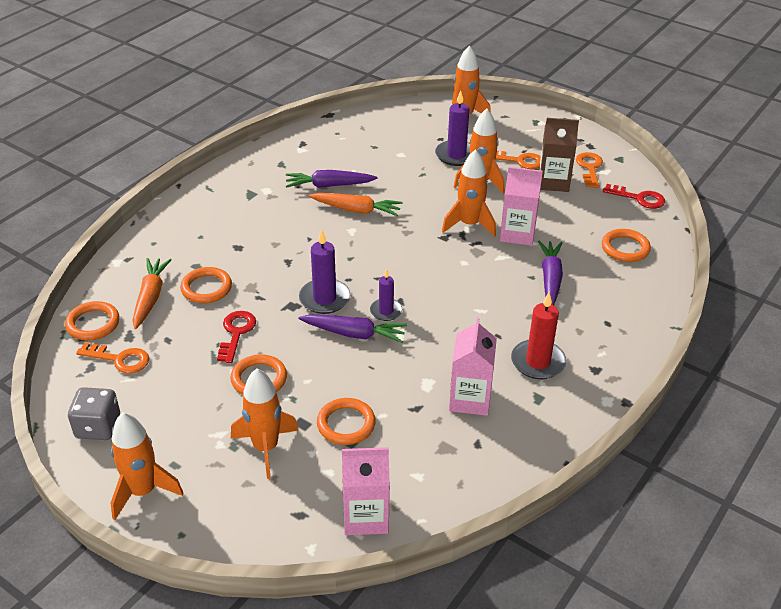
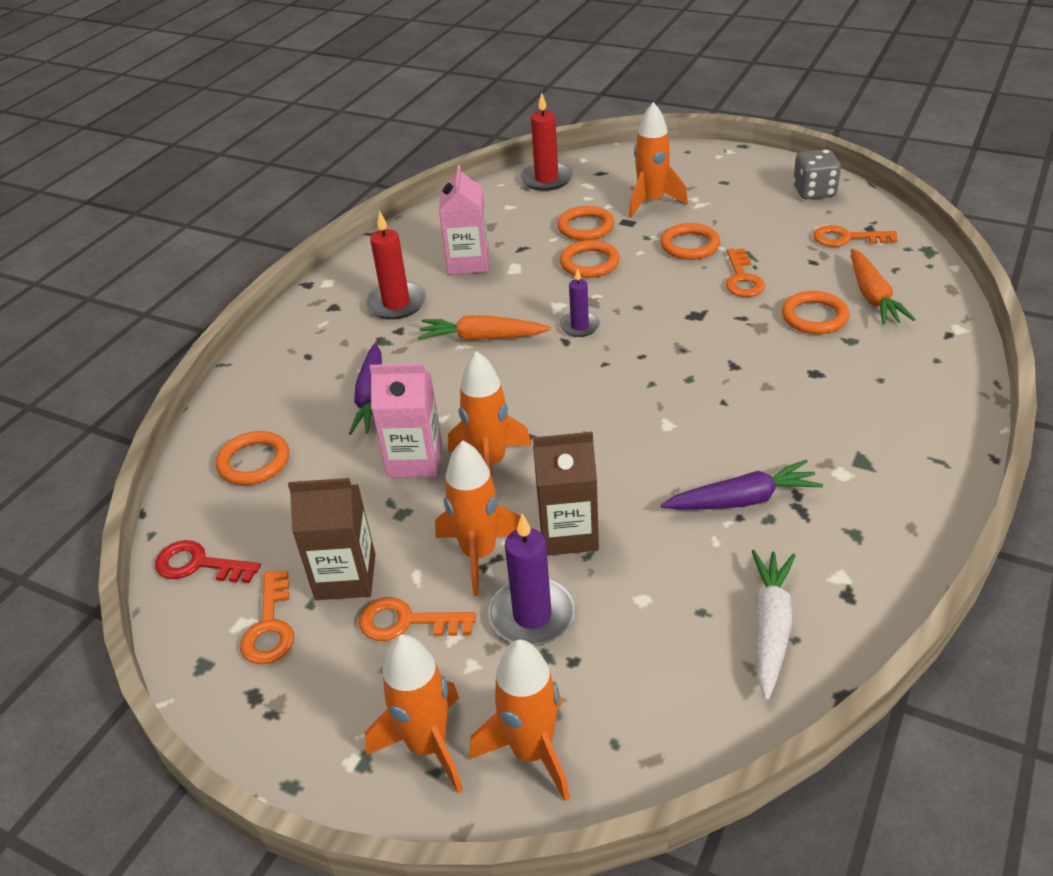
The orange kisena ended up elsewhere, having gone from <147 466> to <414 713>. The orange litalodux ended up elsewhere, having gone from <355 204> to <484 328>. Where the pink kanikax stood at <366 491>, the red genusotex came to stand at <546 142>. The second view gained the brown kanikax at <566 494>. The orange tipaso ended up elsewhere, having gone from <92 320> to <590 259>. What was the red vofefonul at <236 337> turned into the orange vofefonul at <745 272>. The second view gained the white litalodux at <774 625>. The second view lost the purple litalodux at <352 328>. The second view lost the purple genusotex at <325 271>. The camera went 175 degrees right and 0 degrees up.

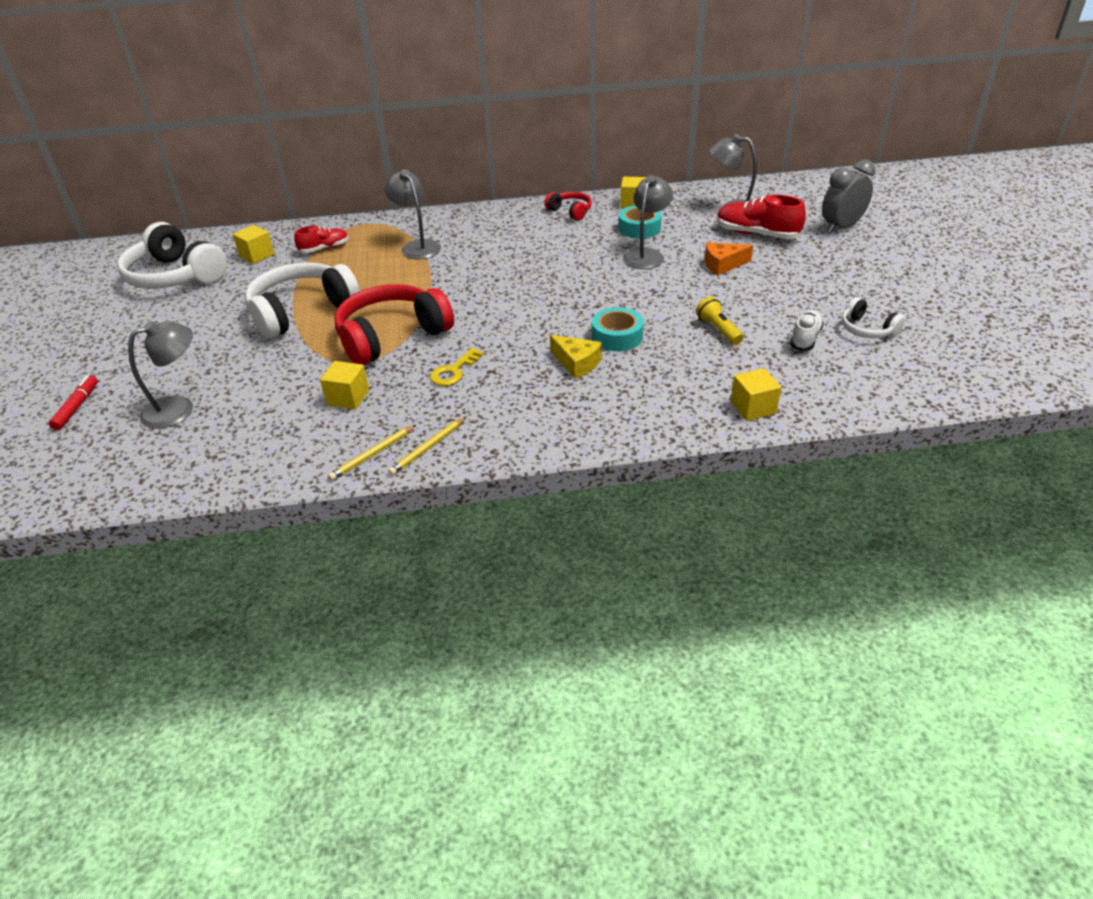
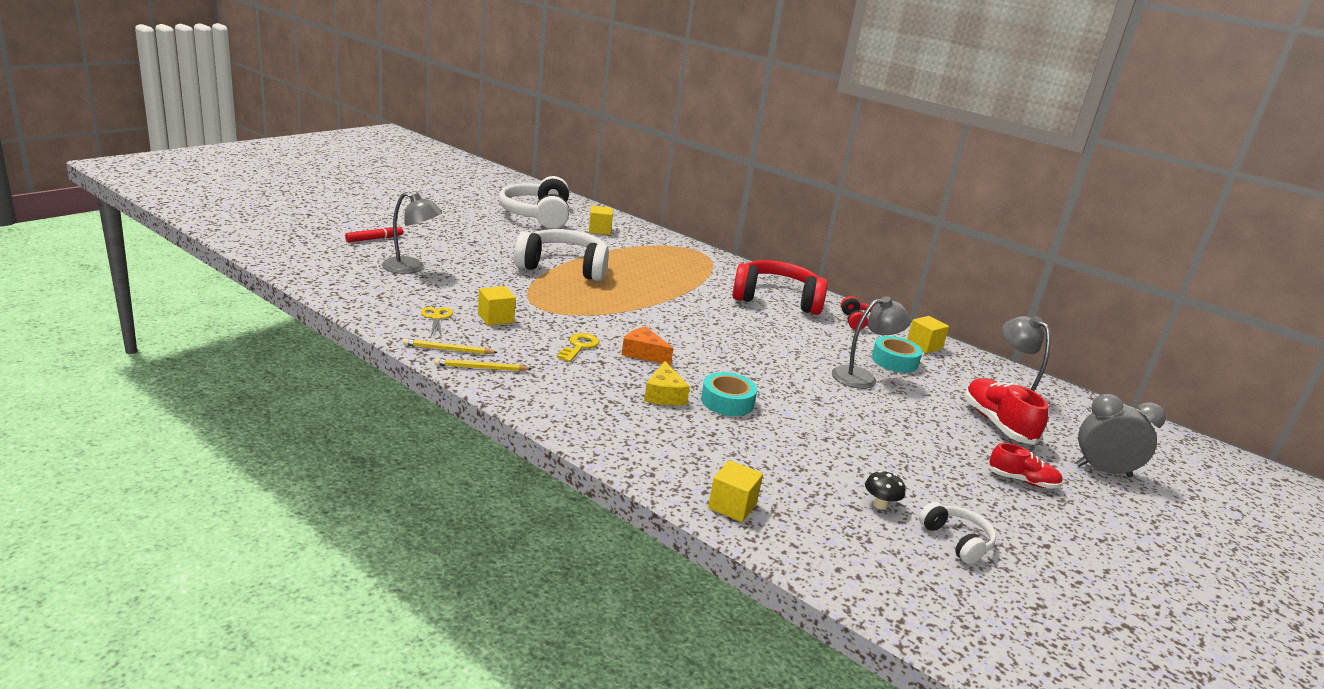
The second view gained the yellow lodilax at <437 322>. The yellow vofefonul at <457 367> ended up facing another way, 120 degrees clockwise from before. The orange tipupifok ended up elsewhere, having gone from <729 259> to <647 345>. The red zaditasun ended up elsewhere, having gone from <394 324> to <779 287>. Where the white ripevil stood at <807 330>, the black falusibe came to stand at <885 490>. The white zaditasun at <873 317> ended up facing another way, 150 degrees clockwise from before. The red ripevil ended up elsewhere, having gone from <321 239> to <1025 465>. The second view lost the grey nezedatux at <413 214>. The second view lost the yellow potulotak at <719 321>. The camera went 40 degrees right and 15 degrees down.

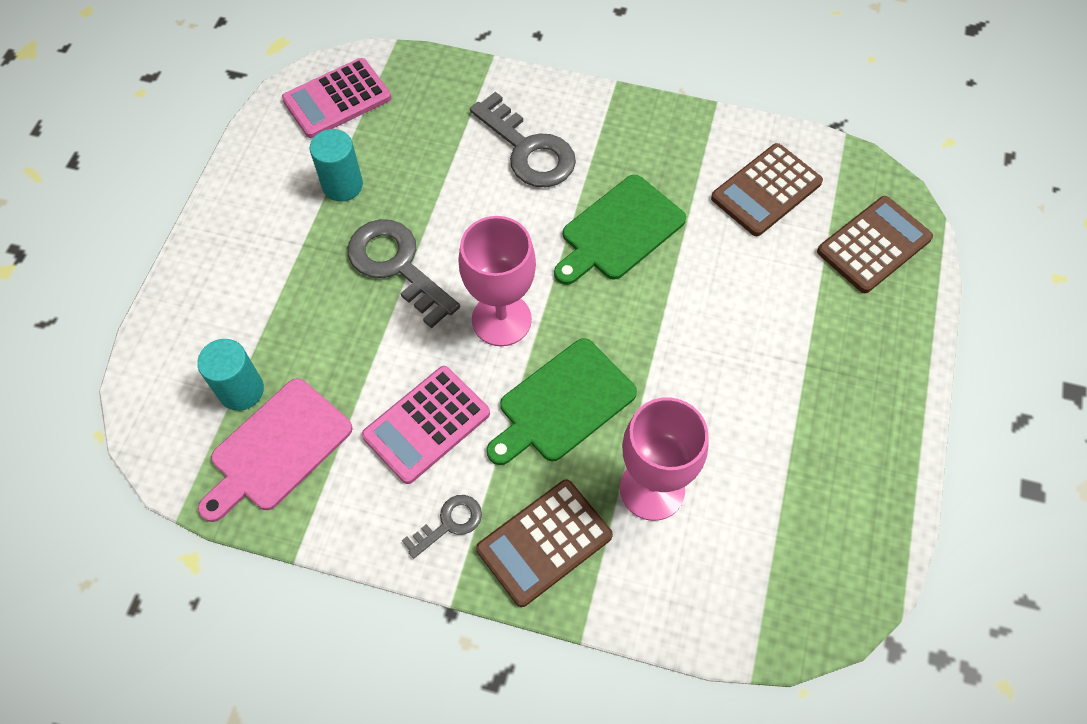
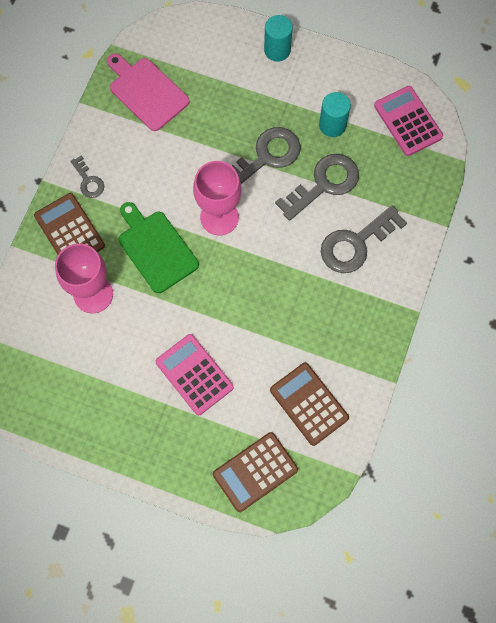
The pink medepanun ended up elsewhere, having gone from <426 425> to <194 374>. The brown medepanun at <875 244> ended up facing another way, 90 degrees clockwise from before. The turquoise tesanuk ended up elsewhere, having gone from <230 375> to <278 38>. The second view gained the grey vofefonul at <317 187>. The second view lost the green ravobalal at <620 230>. The camera went 95 degrees right and 10 degrees up.

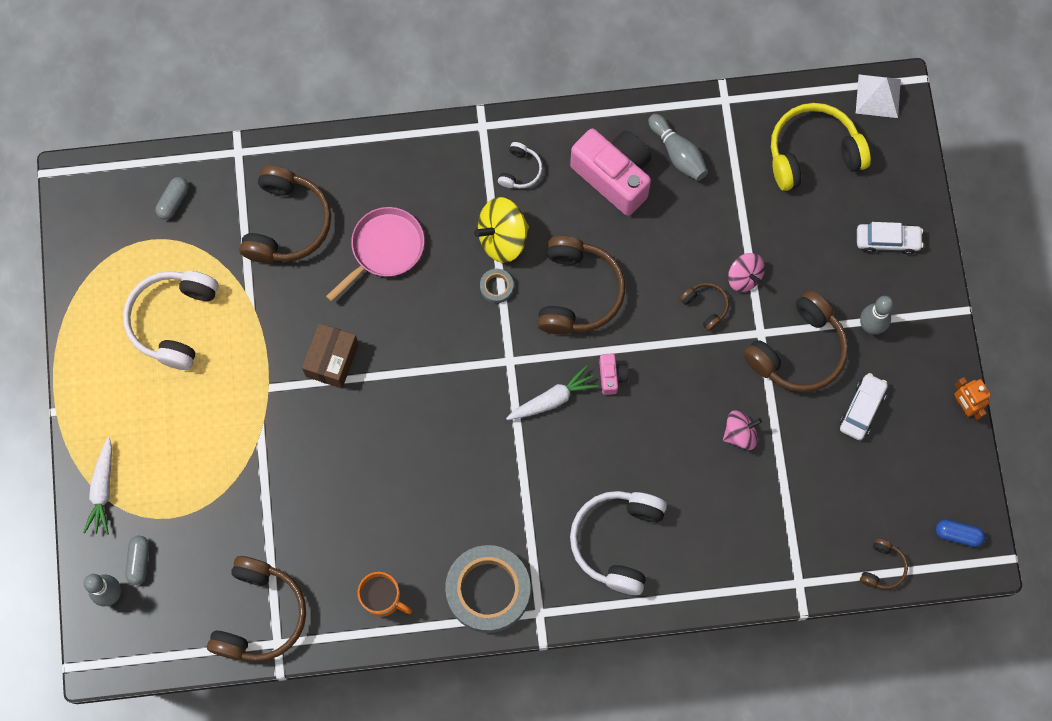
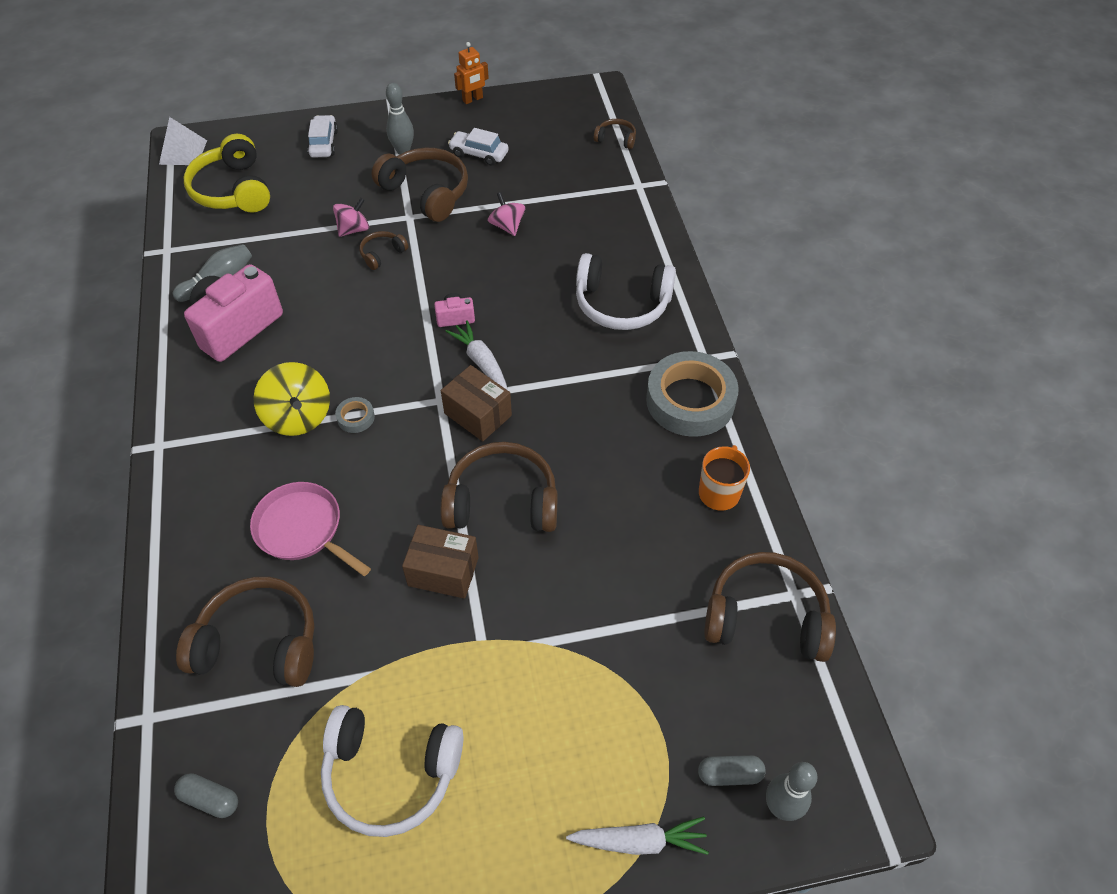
The second view gained the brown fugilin at <476 403>. The brown zaditasun ended up elsewhere, having gone from <581 285> to <499 487>. The second view lost the white zaditasun at <520 165>. The second view lost the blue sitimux at <960 533>. The camera went 95 degrees left and 20 degrees down.

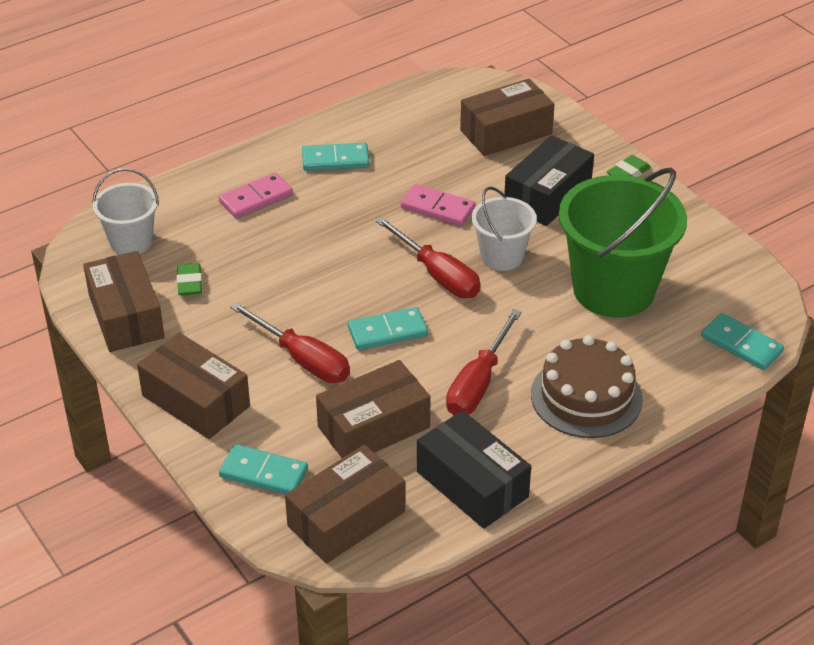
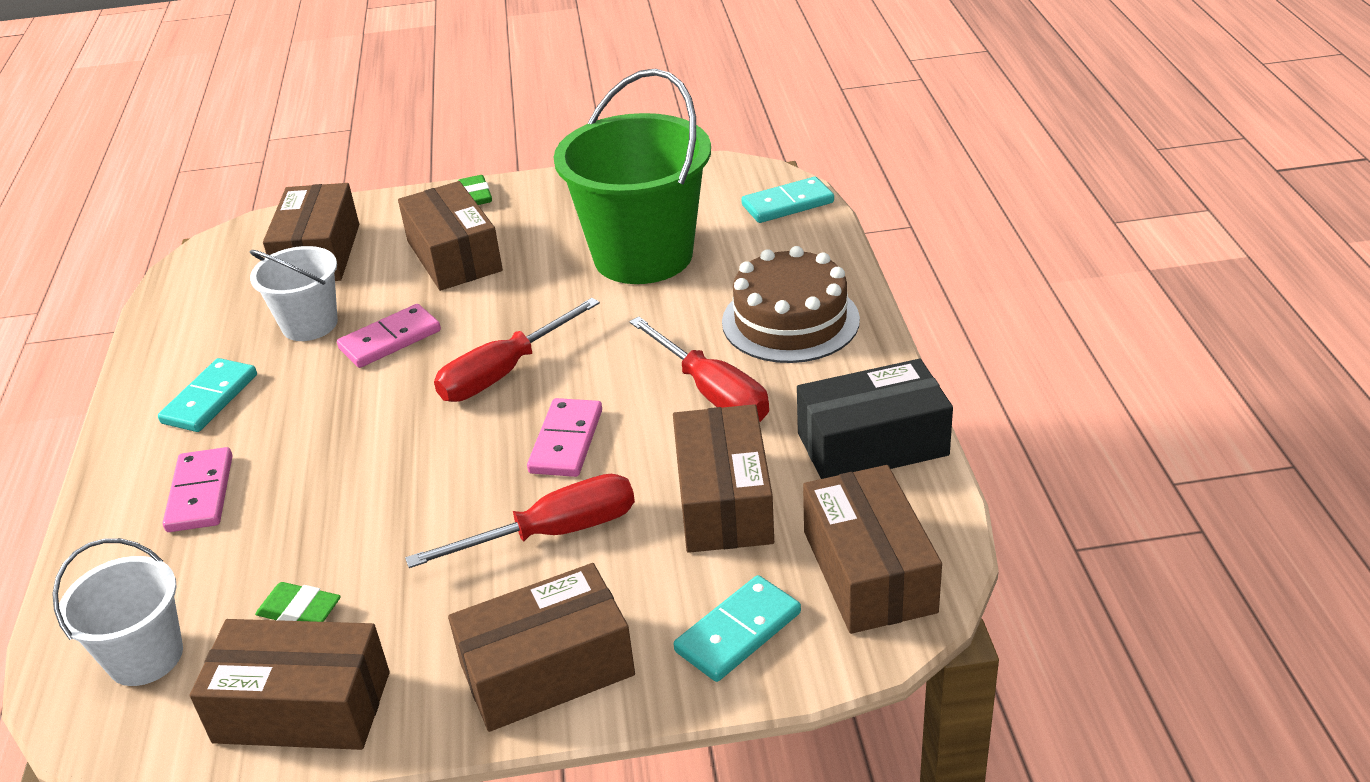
The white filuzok ended up elsewhere, having gone from <504 229> to <294 293>. What was the black fugilin at <549 180> turned into the brown fugilin at <450 236>. The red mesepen at <428 257> ended up facing another way, 150 degrees clockwise from before. What was the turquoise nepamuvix at <388 328> turned into the pink nepamuvix at <564 437>. The camera went 60 degrees left and 5 degrees down.

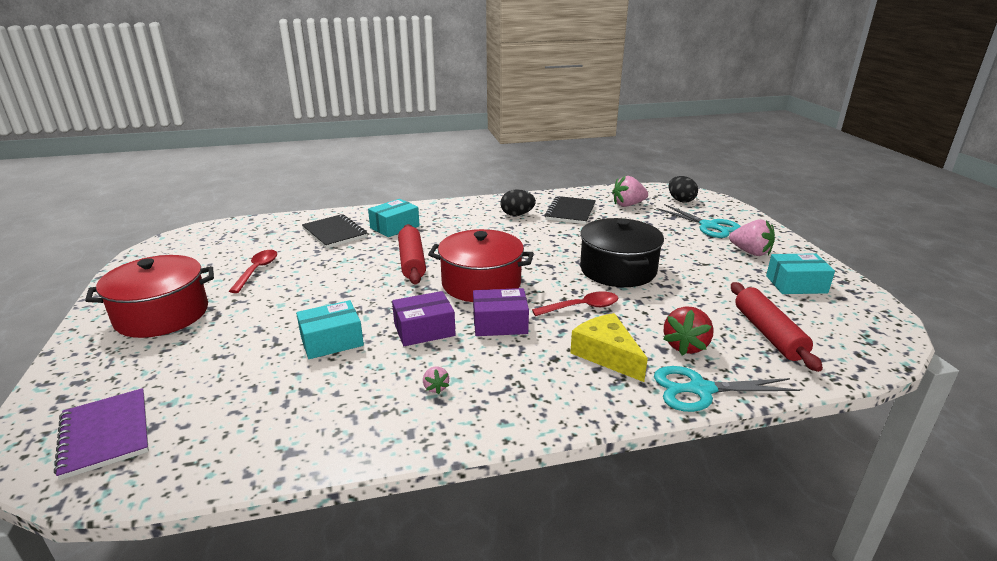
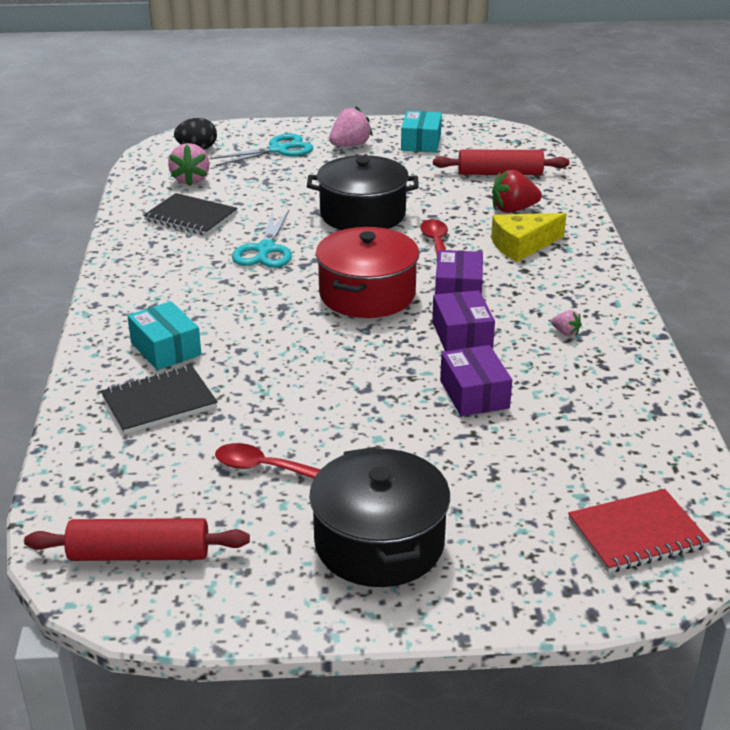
The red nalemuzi ended up elsewhere, having gone from <412 254> to <137 539>. The turquoise lodilax ended up elsewhere, having gone from <727 389> to <262 239>. What was the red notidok at <149 296> turned into the black notidok at <379 517>. What was the turquoise fugilin at <330 329> turned into the purple fugilin at <476 380>. The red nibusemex at <688 331> ended up facing another way, 135 degrees clockwise from before. The pink nibusemex at <436 380> ended up facing another way, 45 degrees clockwise from before. What was the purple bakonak at <101 434> turned into the red bakonak at <639 531>. The second view lost the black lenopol at <518 202>. The camera went 80 degrees left and 5 degrees up.

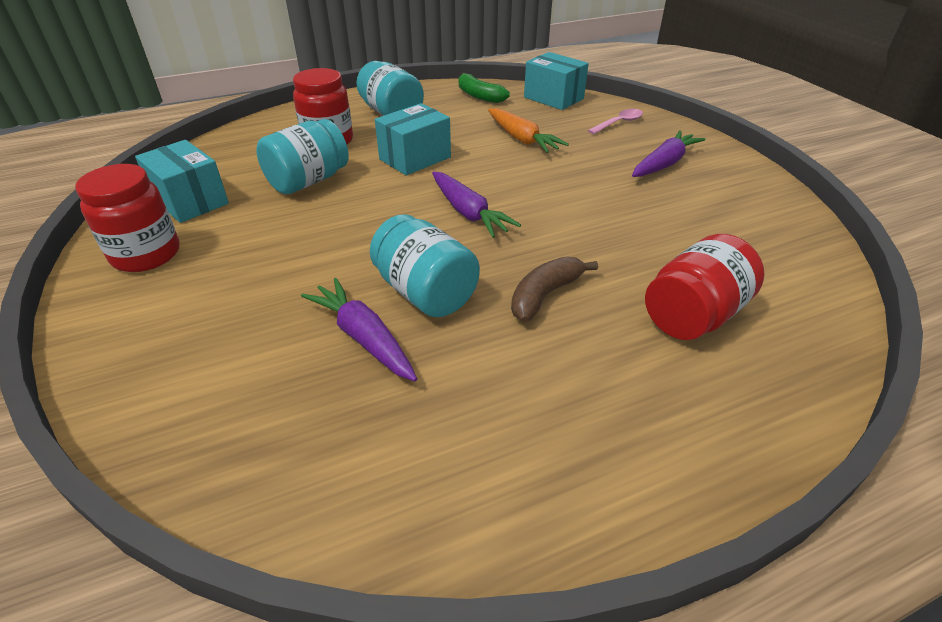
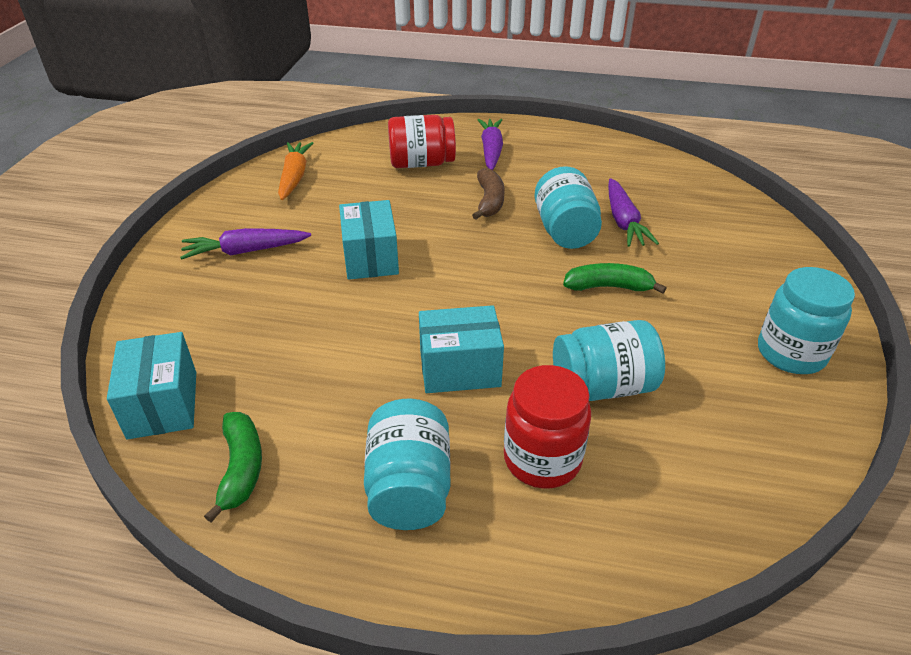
The orange litalodux ended up elsewhere, having gone from <528 130> to <295 171>. The turquoise fugilin ended up elsewhere, having gone from <182 181> to <369 240>. The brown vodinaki at <554 289> ended up facing another way, 75 degrees counterclockwise from before. The purple litalodux ended up elsewhere, having gone from <476 204> to <490 144>. The second view gained the green vodinaki at <615 278>. What was the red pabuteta at <127 218> turned into the turquoise pabuteta at <806 320>. The second view lost the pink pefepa at <615 121>. The camera went 145 degrees left and 0 degrees up.

